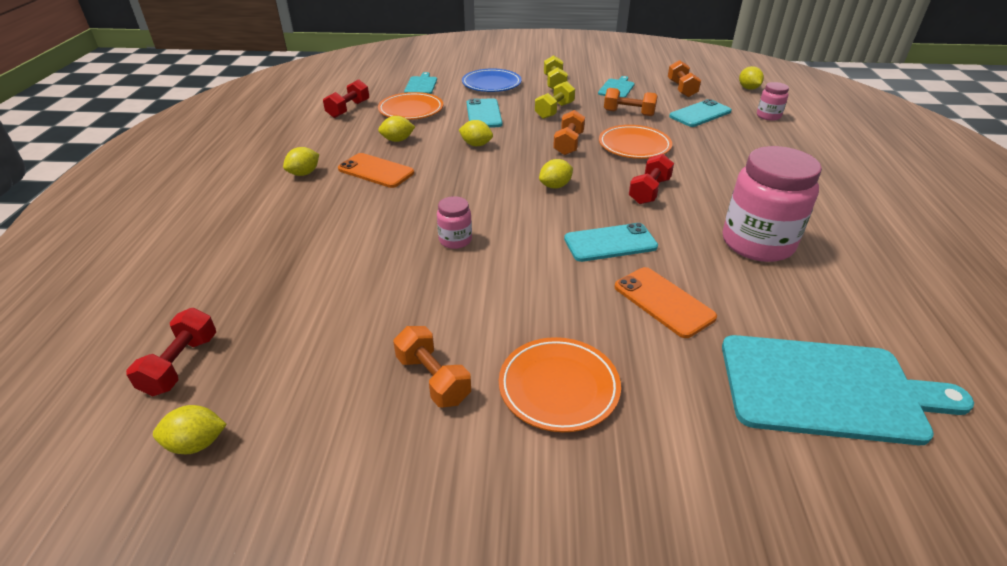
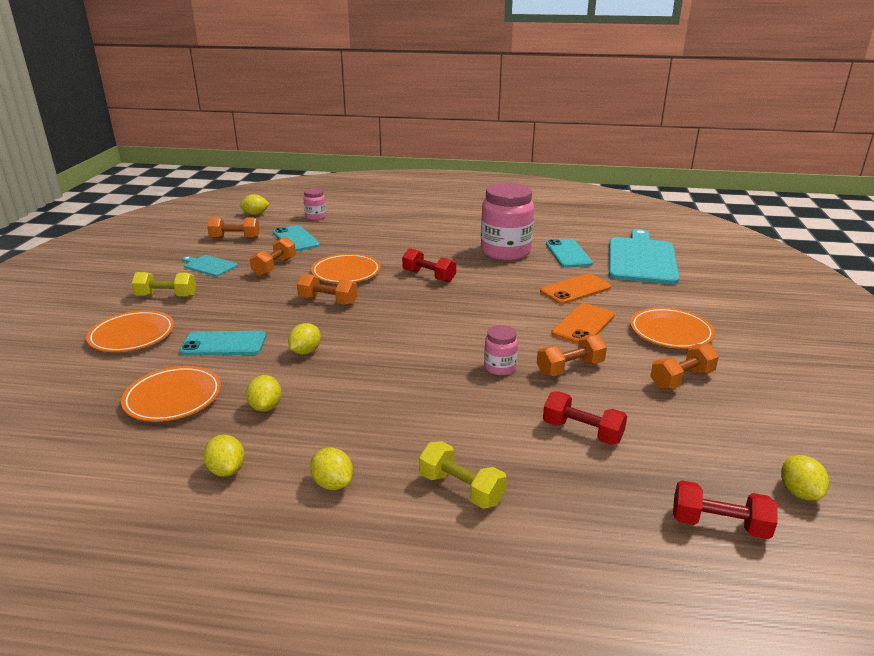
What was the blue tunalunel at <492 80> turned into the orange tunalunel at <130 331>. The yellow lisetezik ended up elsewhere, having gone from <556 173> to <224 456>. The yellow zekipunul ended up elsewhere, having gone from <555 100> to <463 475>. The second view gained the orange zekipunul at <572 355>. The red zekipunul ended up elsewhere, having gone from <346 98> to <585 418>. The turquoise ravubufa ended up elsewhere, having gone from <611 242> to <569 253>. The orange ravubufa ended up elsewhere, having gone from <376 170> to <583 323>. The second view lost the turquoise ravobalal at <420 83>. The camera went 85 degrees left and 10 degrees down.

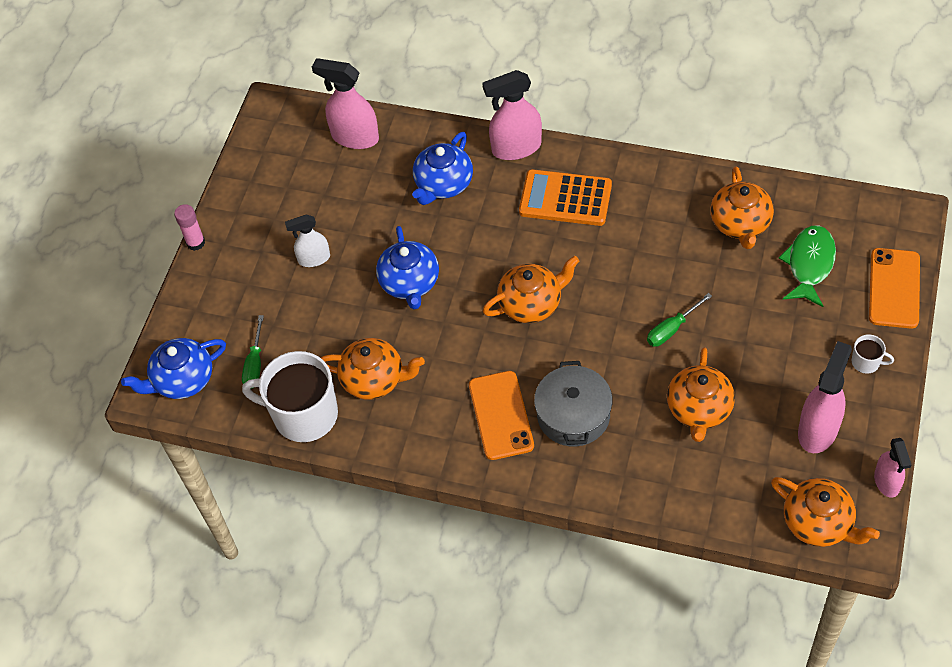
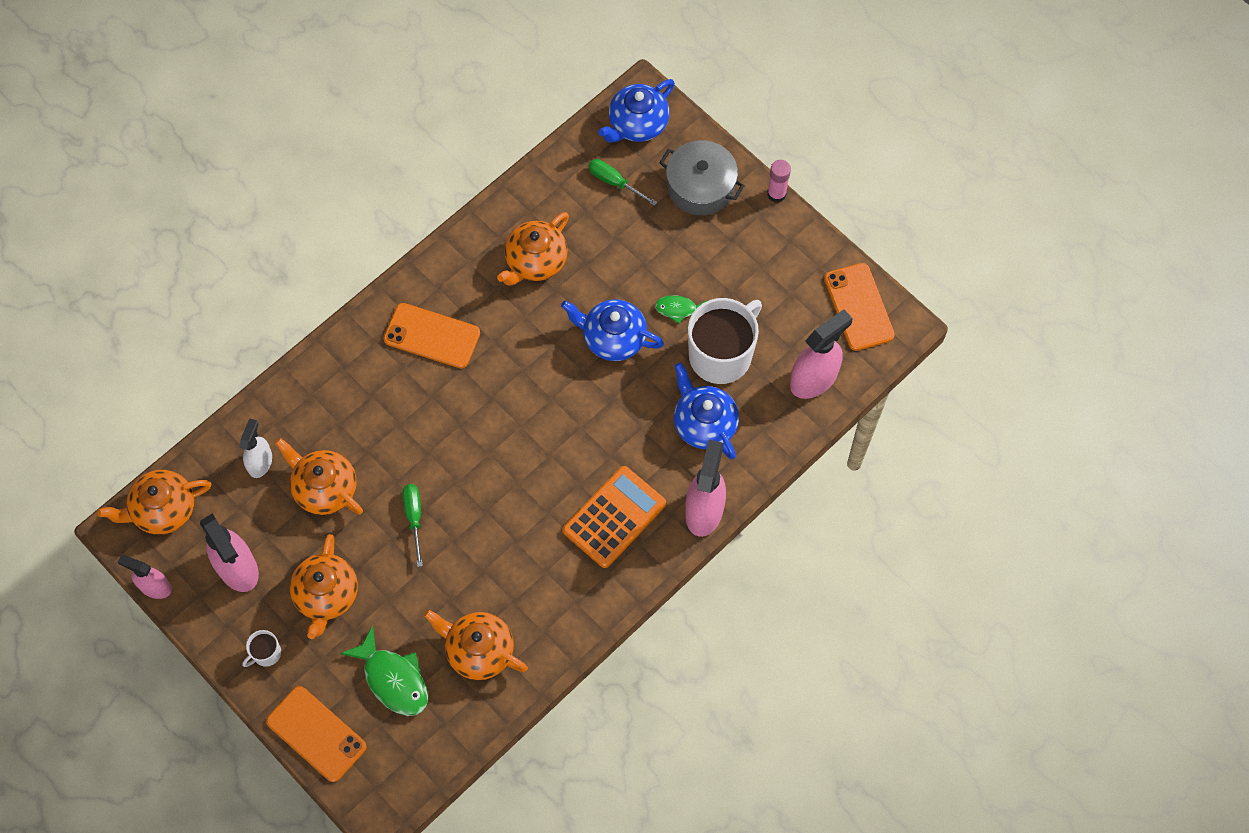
The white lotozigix ended up elsewhere, having gone from <307 240> to <256 448>. The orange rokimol ended up elsewhere, having gone from <531 289> to <324 586>. The blue rokimol at <173 368> ended up facing another way, 135 degrees counterclockwise from before. The second view gained the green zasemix at <681 309>. The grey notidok ended up elsewhere, having gone from <573 404> to <701 177>. The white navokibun ended up elsewhere, having gone from <290 396> to <725 341>. The second view gained the orange ravubufa at <859 307>. The camera went 115 degrees right and 10 degrees up.

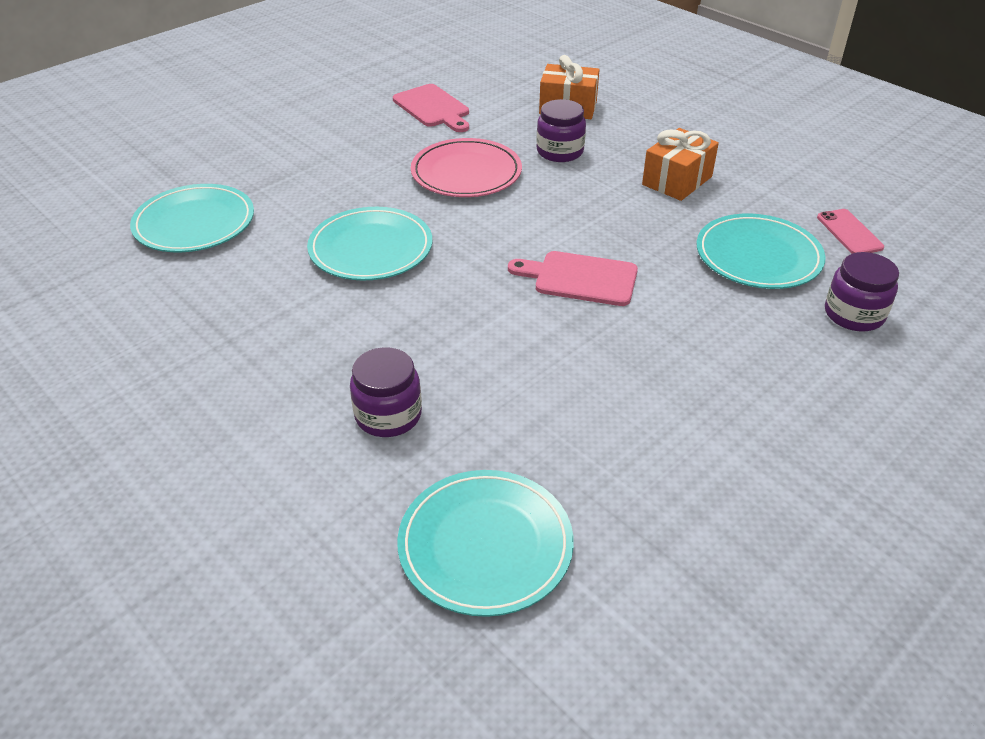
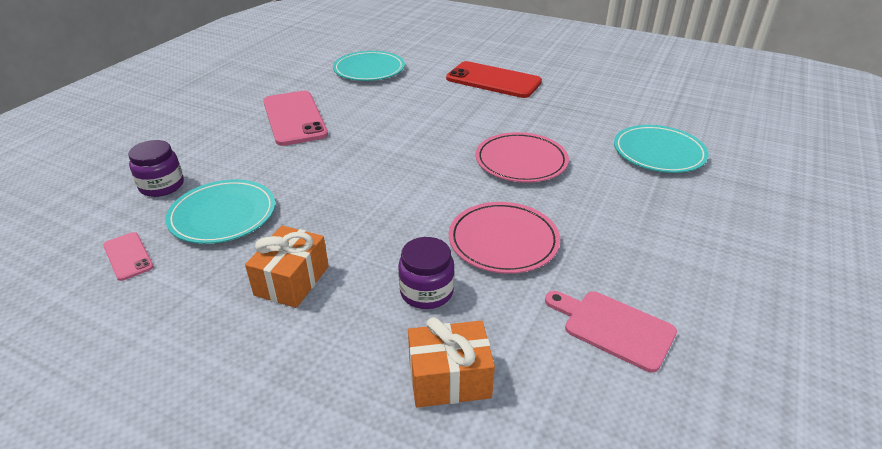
The second view gained the pink ravubufa at <295 118>. The second view gained the red ravubufa at <494 79>. What was the turquoise tunalunel at <369 243> turned into the pink tunalunel at <522 157>. The second view lost the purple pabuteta at <386 392>. The second view lost the pink ravobalal at <573 278>. The camera went 160 degrees right and 5 degrees down.

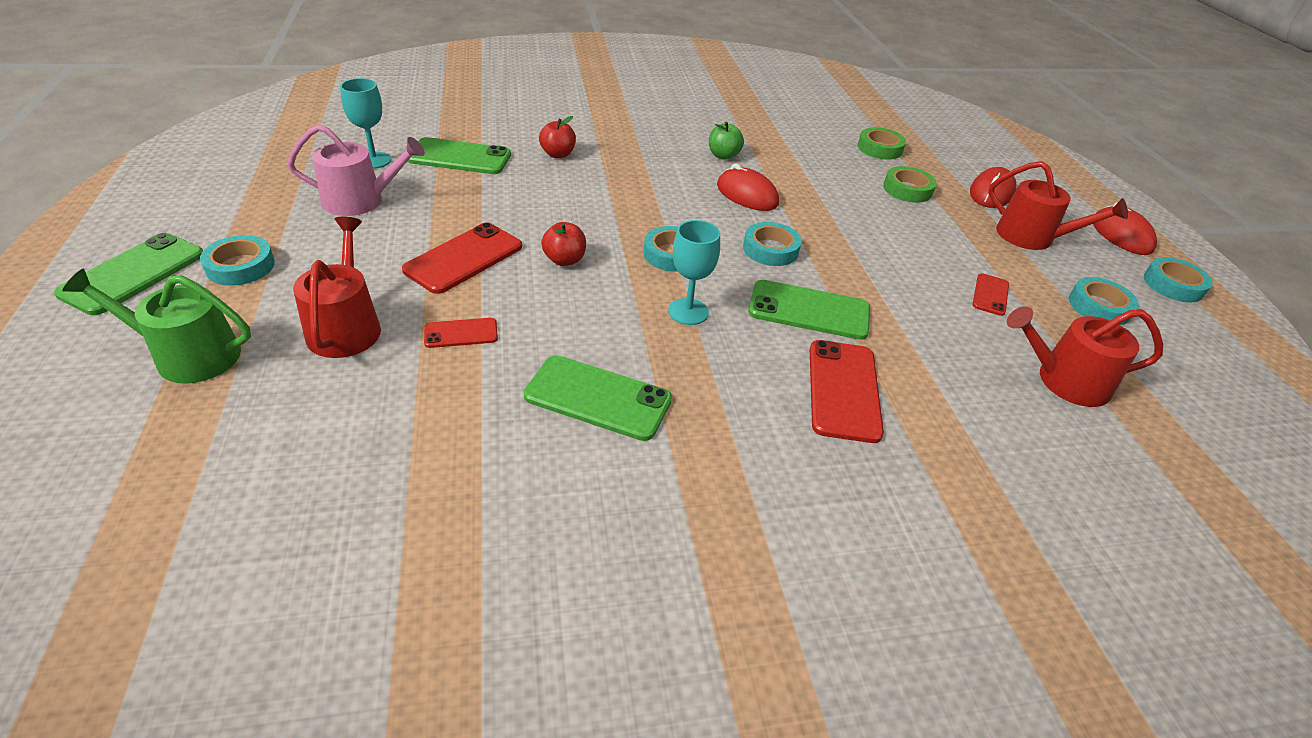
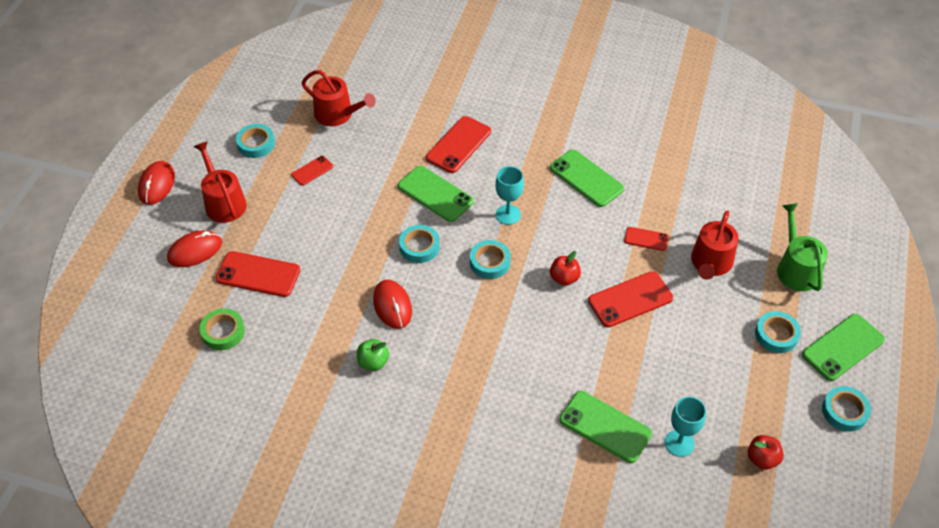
Where the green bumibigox stood at <910 184>, the red ravubufa came to stand at <258 274>. The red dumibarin ended up elsewhere, having gone from <557 137> to <766 452>. The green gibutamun at <156 326> ended up facing another way, 135 degrees counterclockwise from before. The turquoise bumibigox ended up elsewhere, having gone from <1178 279> to <846 409>. The second view lost the pink gibutamun at <356 170>. The camera went 150 degrees left and 10 degrees up.

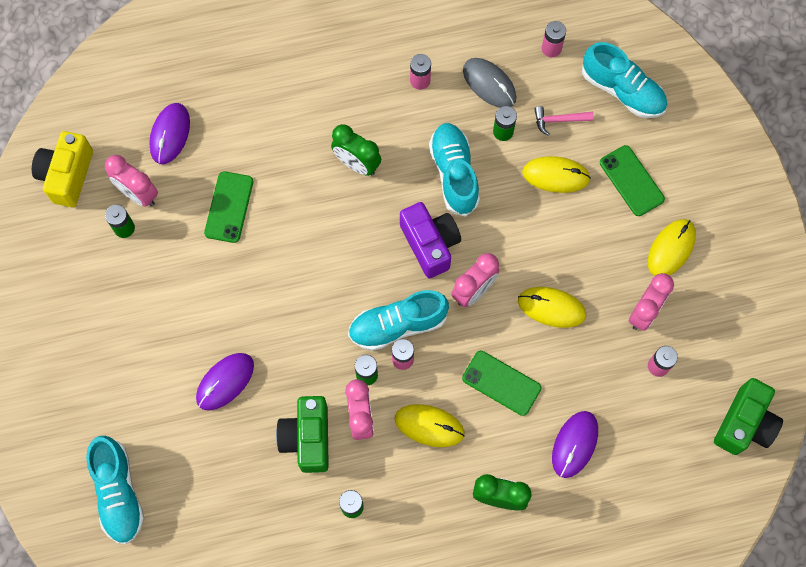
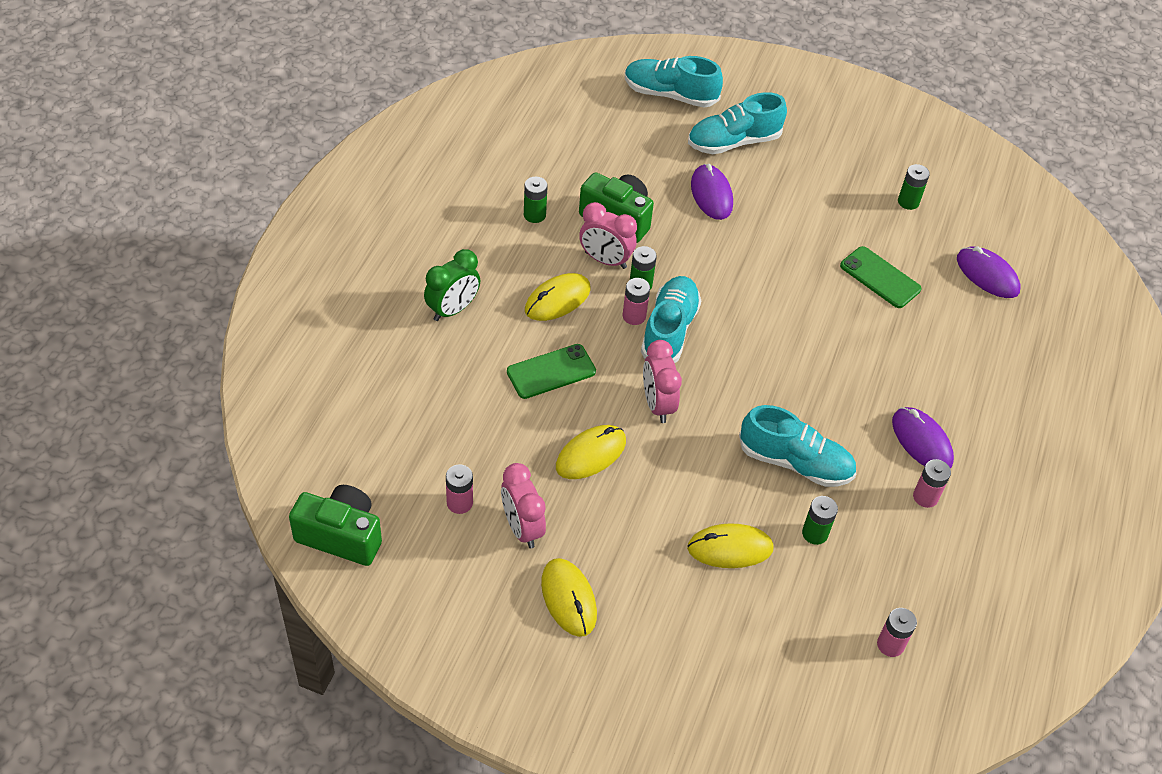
The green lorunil at <748 416> ended up facing another way, 135 degrees clockwise from before. The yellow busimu at <556 174> ended up facing another way, 45 degrees clockwise from before. The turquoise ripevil ended up elsewhere, having gone from <624 80> to <737 123>. The purple busimu ended up elsewhere, having gone from <575 444> to <923 438>. The second view lost the yellow lorunil at <62 169>. The second view lost the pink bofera at <131 181>. The second view lost the green bofera at <356 150>. The second view lost the purple lorunil at <430 240>. The second view lost the grey busimu at <489 83>. The second view lost the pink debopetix at <564 121>. The second view lost the green ravubufa at <632 180>. The camera went 120 degrees right and 20 degrees down.

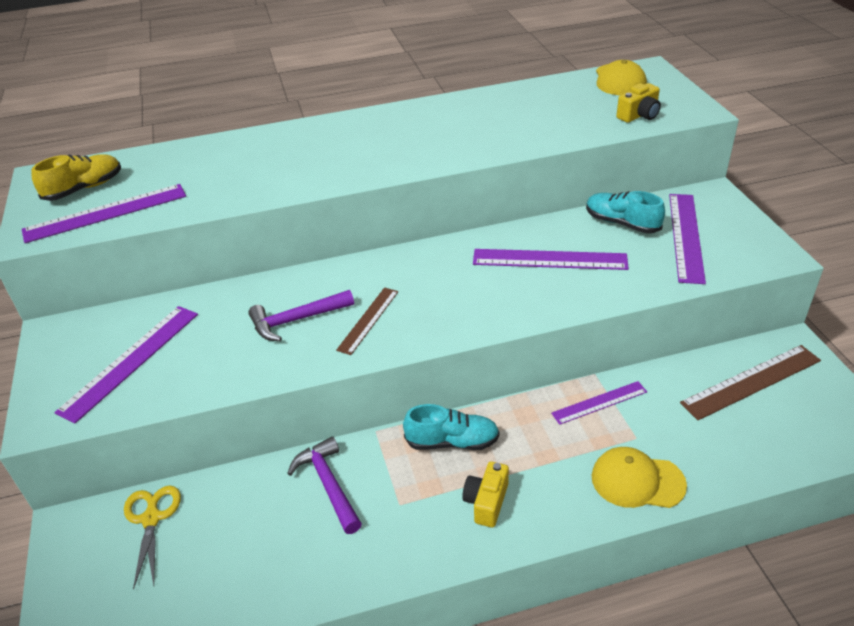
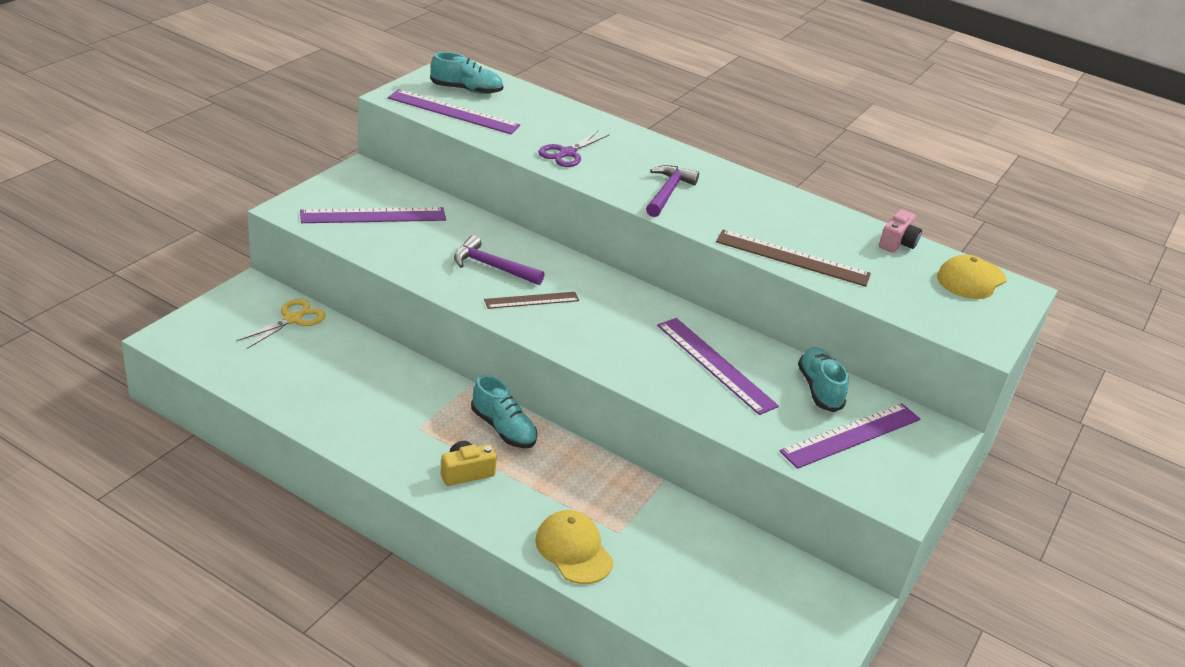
What was the yellow ripevil at <76 177> turned into the turquoise ripevil at <466 73>. The second view gained the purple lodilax at <574 149>. The purple debopetix ended up elsewhere, having gone from <324 485> to <672 191>. The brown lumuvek ended up elsewhere, having gone from <750 382> to <793 258>. The second view gained the pink lorunil at <900 231>. The second view lost the purple lumuvek at <599 403>. The second view lost the yellow lorunil at <638 103>. The camera went 40 degrees right and 5 degrees down.

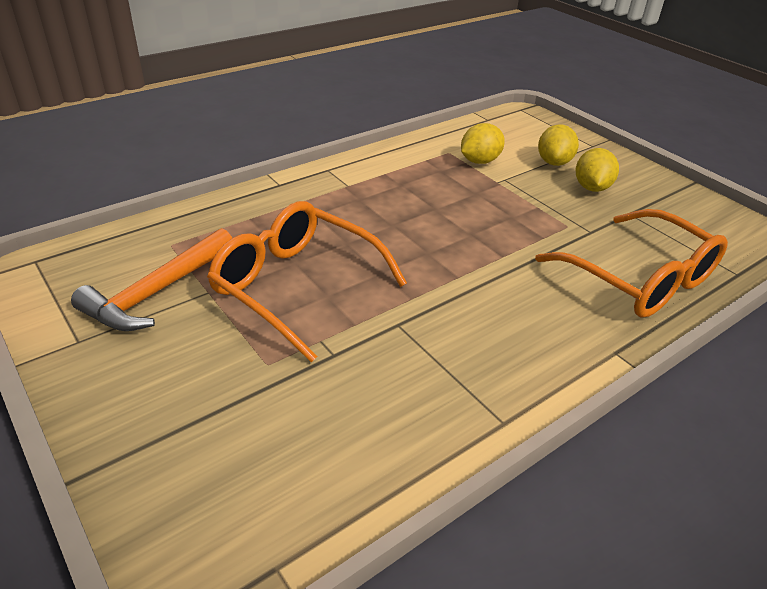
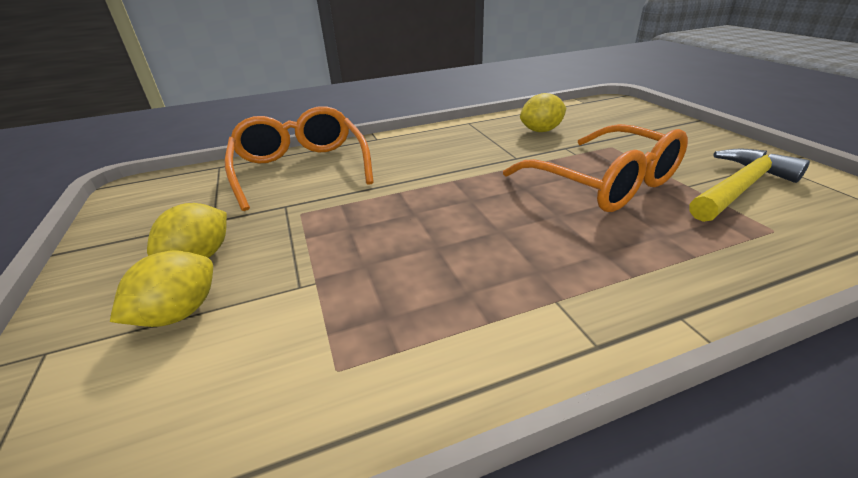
The yellow lisetezik ended up elsewhere, having gone from <483 143> to <543 112>. What was the orange debopetix at <151 279> turned into the yellow debopetix at <749 185>. The camera went 160 degrees left and 5 degrees down.

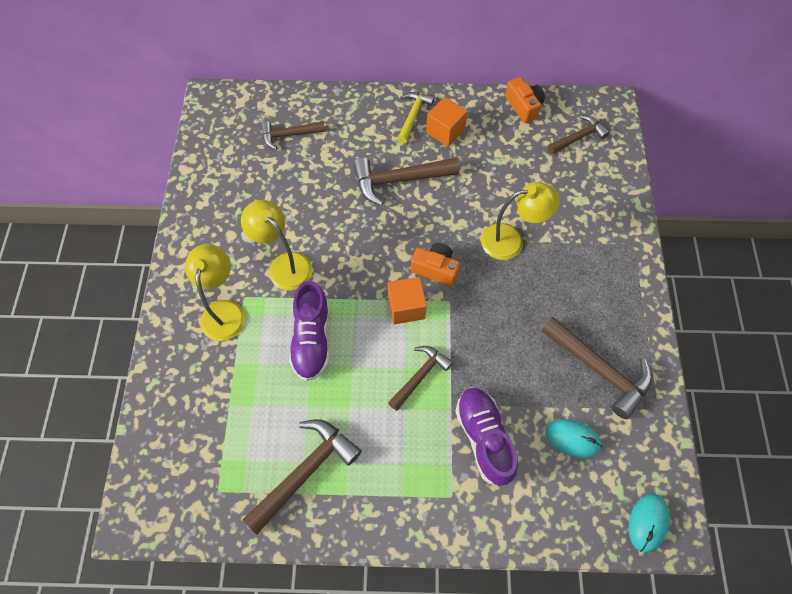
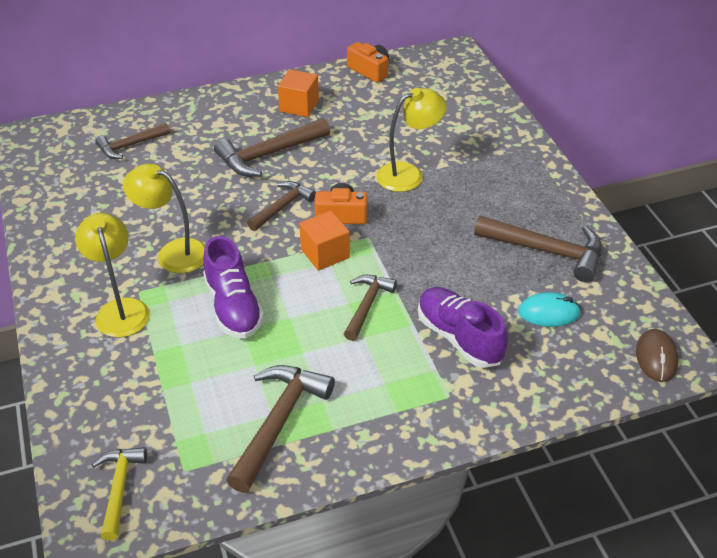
The yellow debopetix ended up elsewhere, having gone from <416 118> to <119 494>. The brown debopetix ended up elsewhere, having gone from <578 134> to <281 206>. What was the turquoise busimu at <649 523> turned into the brown busimu at <657 355>. The camera went 20 degrees left and 20 degrees down.

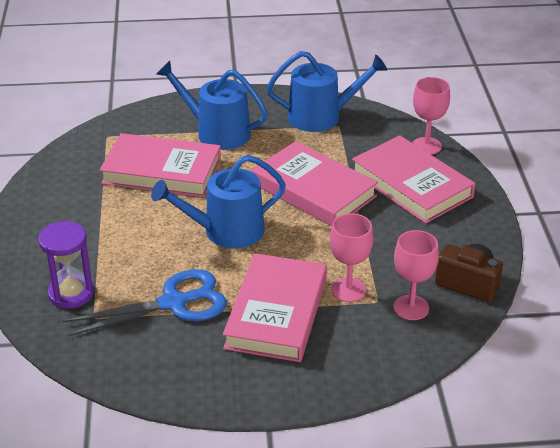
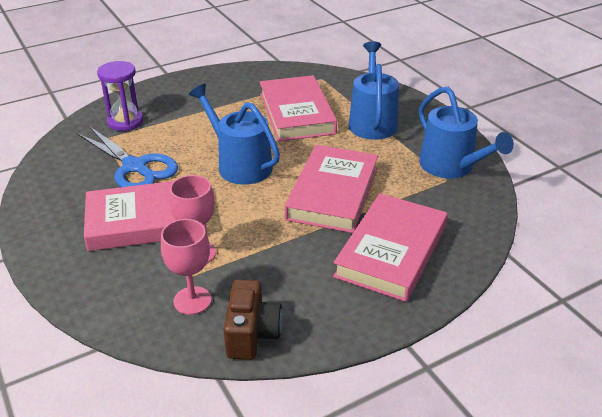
The second view lost the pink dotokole at <431 116>. The camera went 65 degrees right and 0 degrees up.

